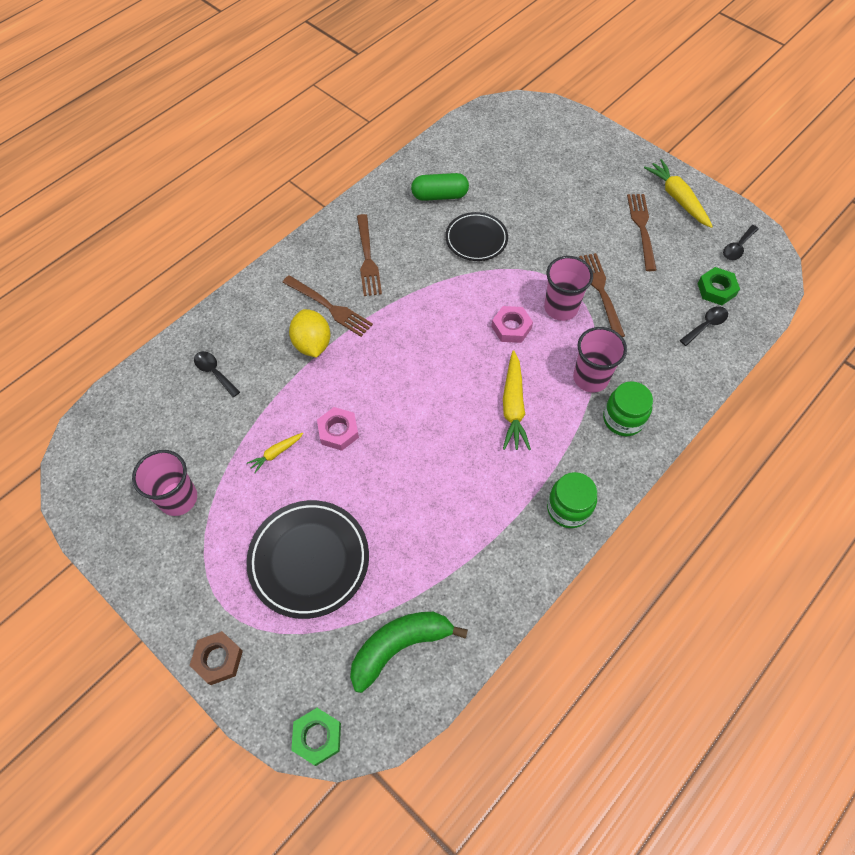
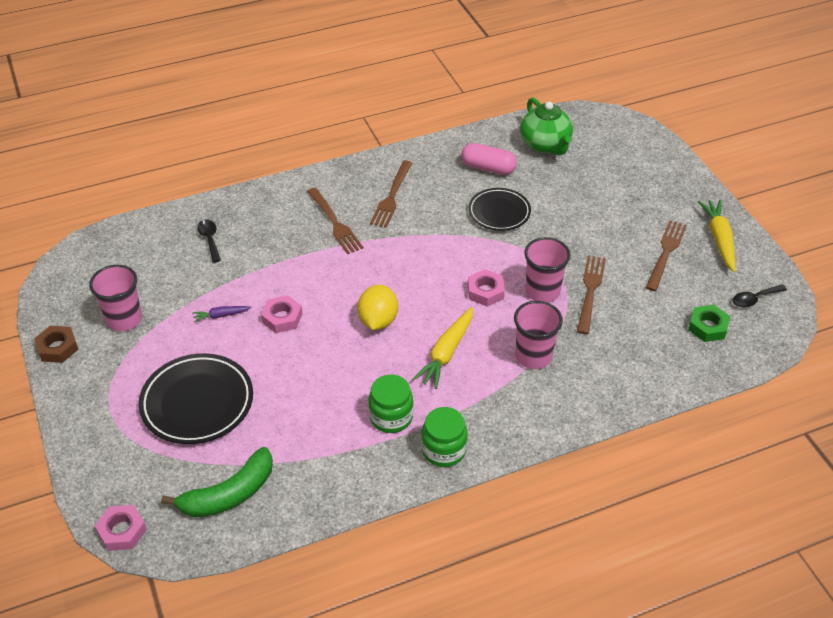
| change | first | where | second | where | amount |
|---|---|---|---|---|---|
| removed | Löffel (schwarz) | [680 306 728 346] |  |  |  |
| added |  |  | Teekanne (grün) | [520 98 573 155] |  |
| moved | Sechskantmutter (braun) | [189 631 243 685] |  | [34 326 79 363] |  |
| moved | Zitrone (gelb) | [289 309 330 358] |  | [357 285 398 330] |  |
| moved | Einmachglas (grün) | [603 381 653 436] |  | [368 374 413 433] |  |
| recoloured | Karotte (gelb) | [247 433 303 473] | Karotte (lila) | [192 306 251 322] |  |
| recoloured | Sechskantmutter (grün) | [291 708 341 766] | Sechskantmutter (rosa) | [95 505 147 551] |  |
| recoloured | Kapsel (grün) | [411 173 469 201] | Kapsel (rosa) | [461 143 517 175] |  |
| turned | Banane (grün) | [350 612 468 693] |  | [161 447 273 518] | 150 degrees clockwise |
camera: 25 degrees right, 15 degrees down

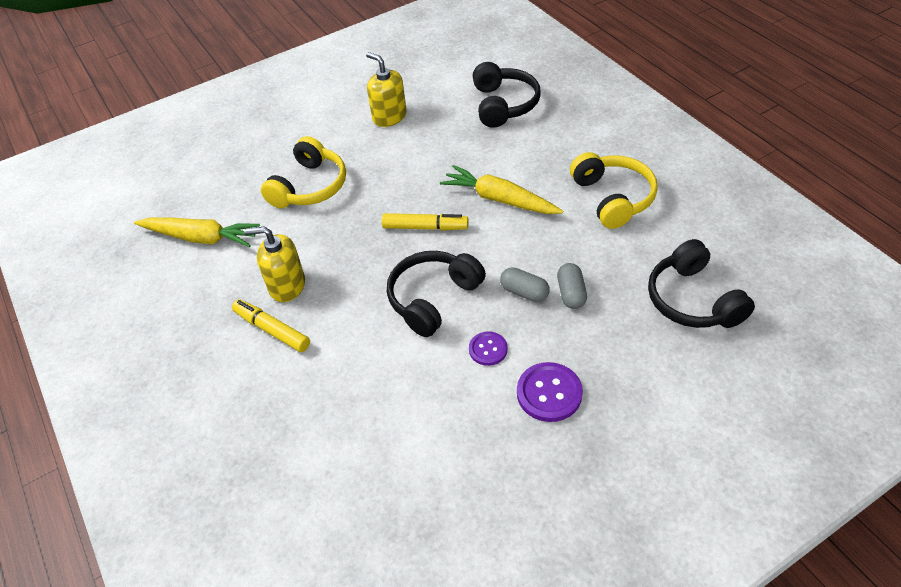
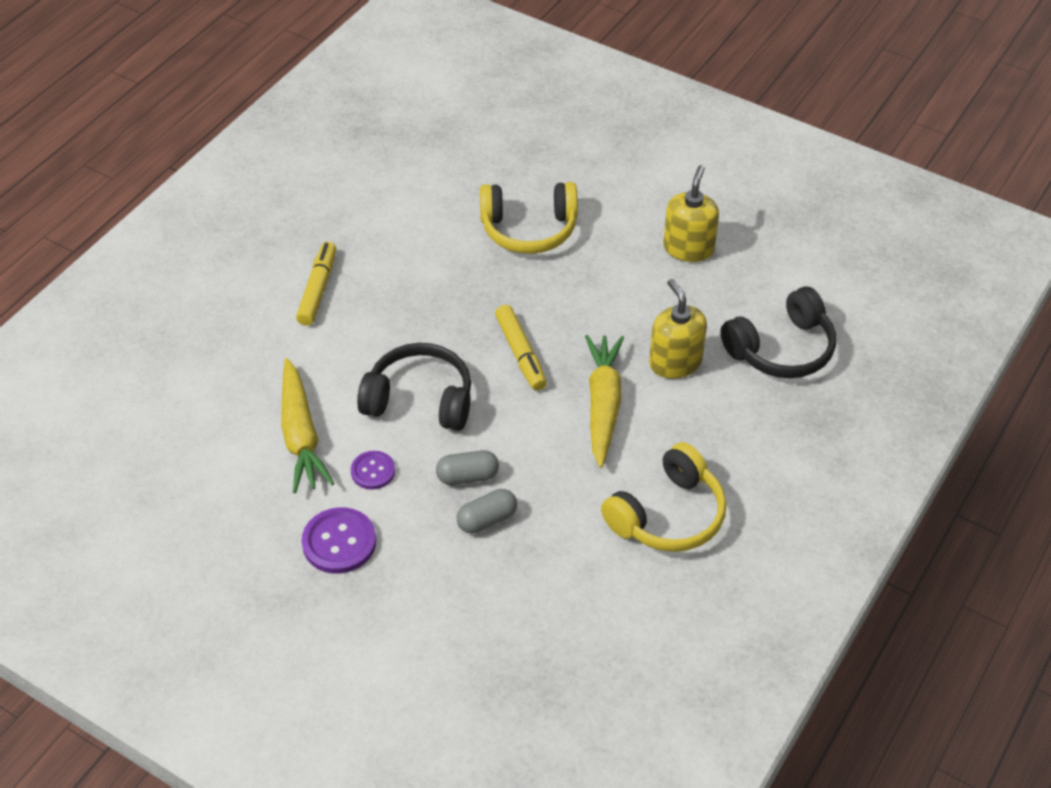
| change | first | where | second | where | amount |
|---|---|---|---|---|---|
| removed | Kopfhörer (schwarz) | [648 239 755 328] |  |  |  |
| moved | Karotte (gelb) | [134 217 260 247] |  | [281 358 334 493] |  |
| moved | Seifenspender (gelb) | [244 227 305 302] |  | [649 279 707 379] |  |
| turned | Kapsel (grau) | [500 267 550 302] |  | [436 450 499 485] | 75 degrees clockwise |
camera: 60 degrees right, 0 degrees up

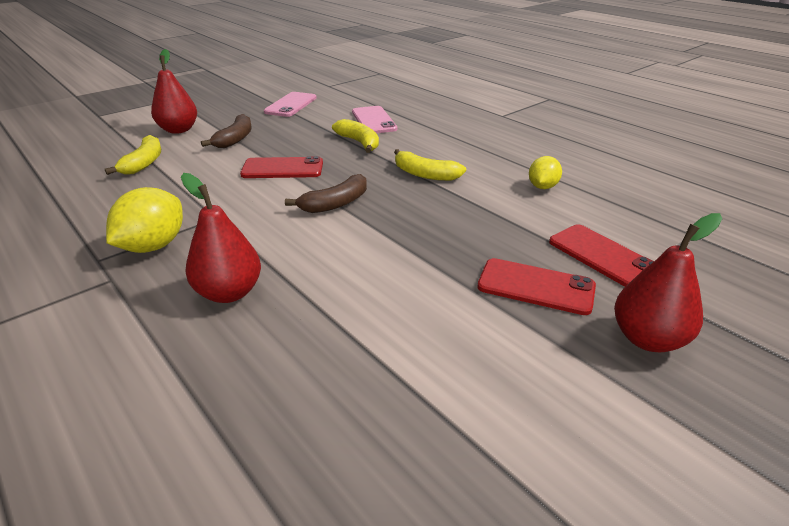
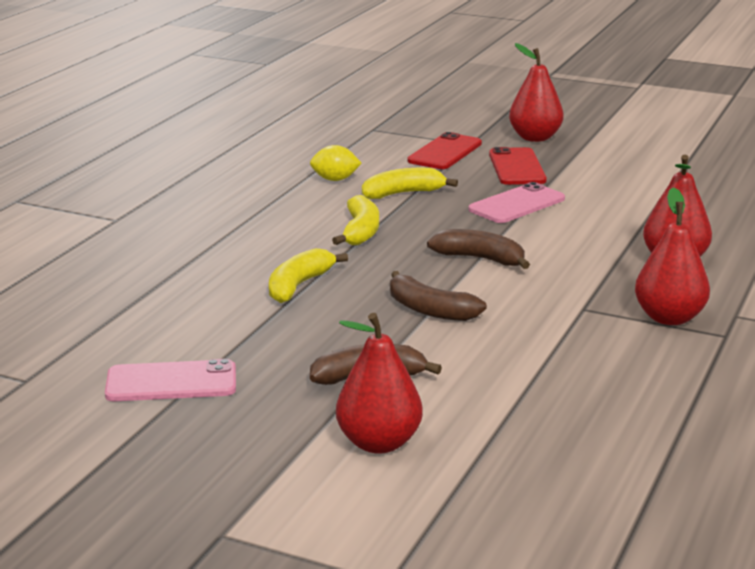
| change | first | where | second | where | amount |
|---|---|---|---|---|---|
| moved | Banane (gelb) | [105 135 161 175] |  | [362 168 458 199] |  |
| moved | Handy (rosa) | [352 106 398 133] |  | [468 182 565 223] |  |
| replaced | Zitrone (gelb) | [106 187 183 253] | Birne (rot) | [635 187 710 325] |  |
| replaced | Handy (rot) | [240 156 323 178] | Banane (braun) | [390 271 487 321] |  |
camera: 115 degrees left, 10 degrees down

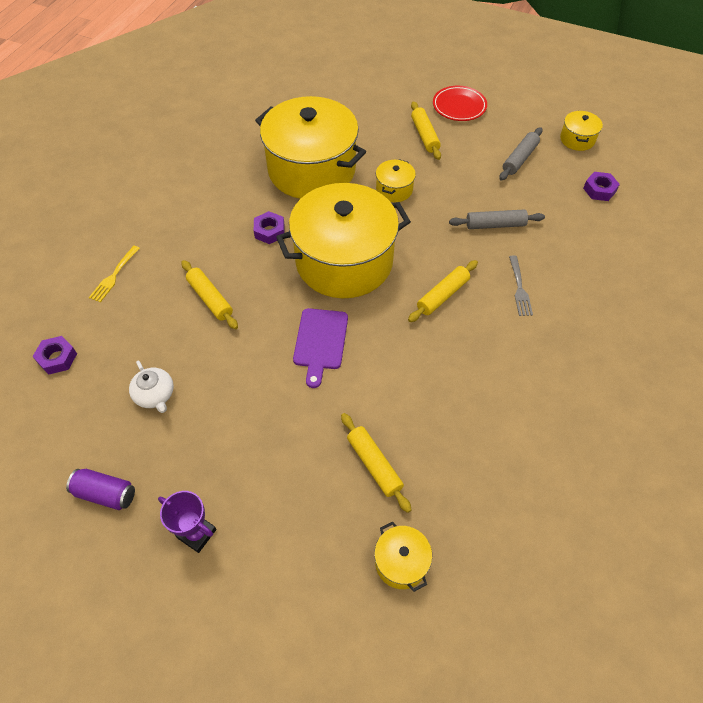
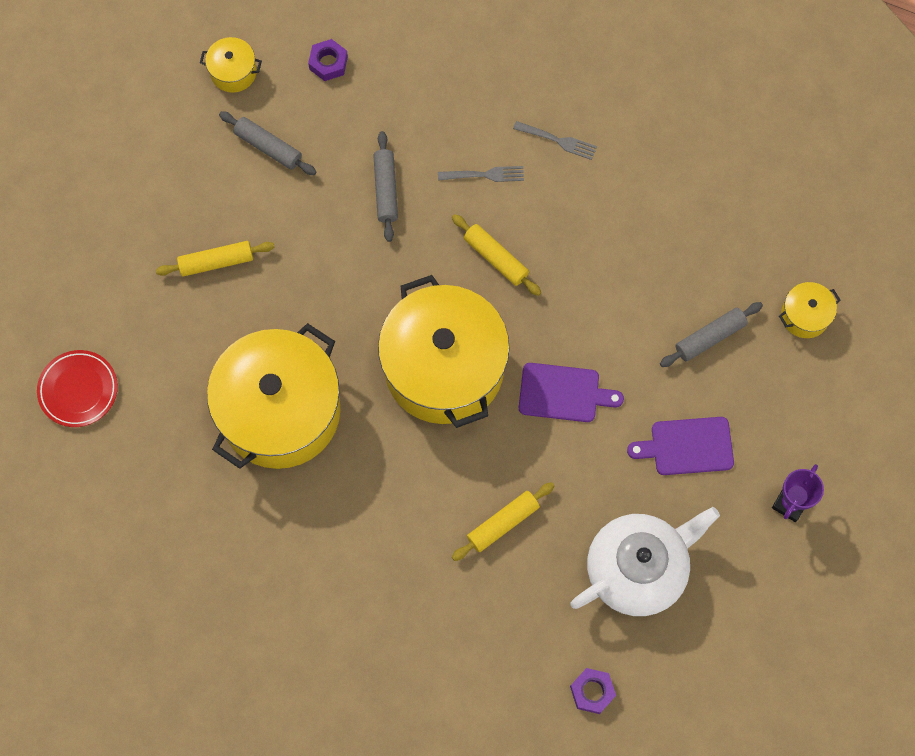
| change | first | where | second | where | amount |
|---|---|---|---|---|---|
| removed | Dose (lila) | [66 469 135 510] |  |  |  |
| removed | Gabel (gelb) | [89 246 140 302] |  |  |  |
| removed | Sechskantmutter (lila) | [254 211 285 244] |  |  |  |
| removed | Kochtopf (gelb) | [376 159 416 202] |  |  |  |
| added |  |  | Gabel (grau) | [513 121 597 160] |  |
| added |  |  | Schneidebrett (lila) | [627 417 734 475] |  |
| moved | Teller (rot) | [433 86 487 121] |  | [37 350 118 427] |  |
| recoloured | Nudelholz (gelb) | [341 413 412 513] | Nudelholz (grau) | [660 302 763 367] |  |
| resized | Teekanne (weiß) | [129 361 174 413] |  | [570 507 720 616] | x2.11 |
camera: 90 degrees left, 15 degrees up

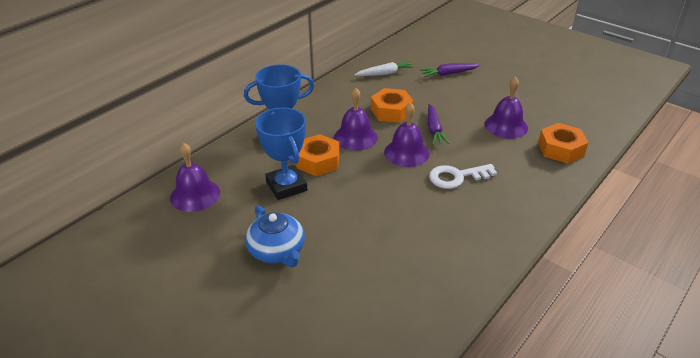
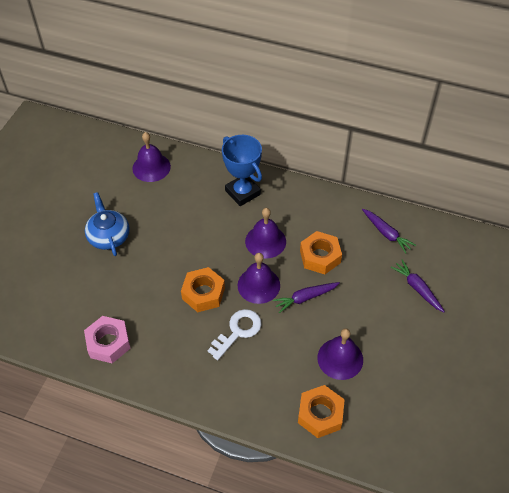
| change | first | where | second | where | amount |
|---|---|---|---|---|---|
| removed | Pokal (blau) | [255 107 307 200] |  |  |  |
| added |  |  | Sechskantmutter (rosa) | [84 316 131 364] |  |
| moved | Sechskantmutter (orange) | [296 134 339 176] |  | [181 267 225 312] |  |
| recoloured | Karotte (weiß) | [354 60 414 76] | Karotte (lila) | [362 209 416 254] |  |
| turned | Teekanne (blau) | [245 205 305 267] |  | [85 192 130 256] | 120 degrees clockwise |
| turned | Schlüssel (weiß) | [429 164 497 189] |  | [208 309 261 360] | 75 degrees clockwise |
camera: 70 degrees right, 15 degrees up

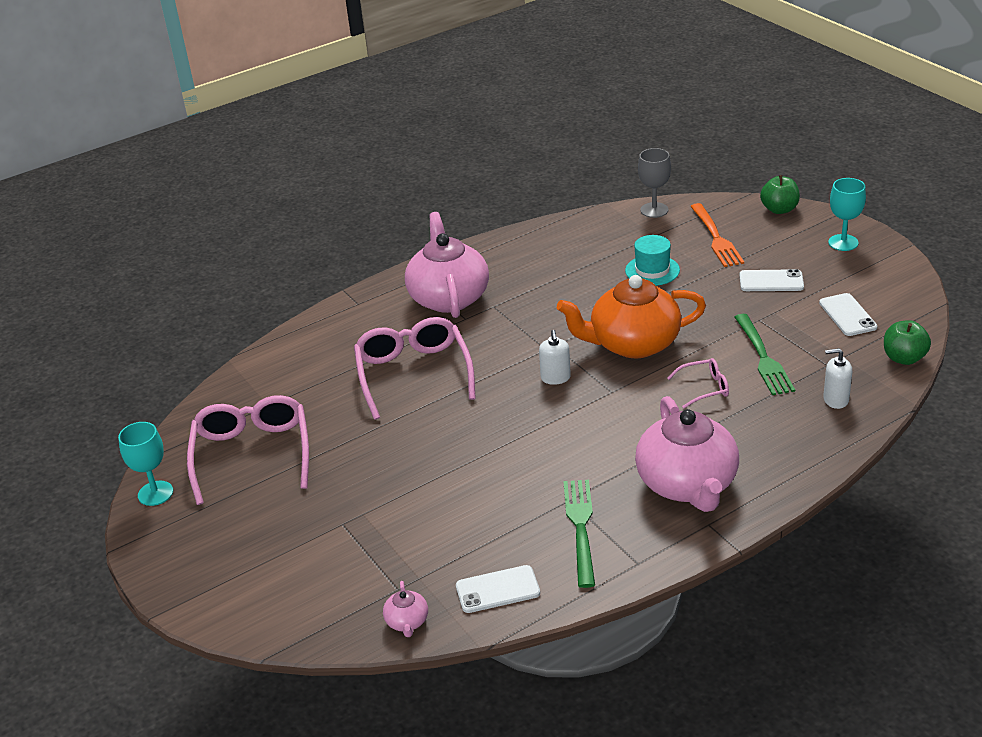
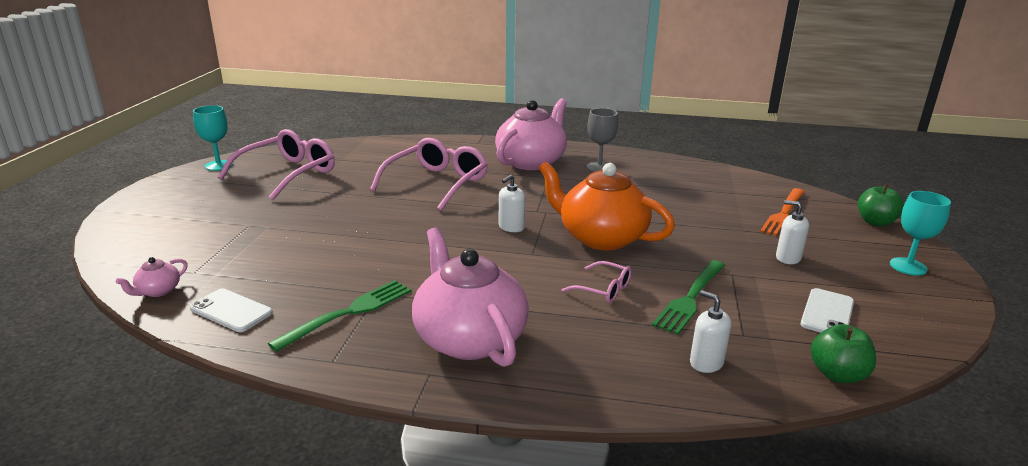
| change | first | where | second | where | amount |
|---|---|---|---|---|---|
| removed | Hut (türkis) | [625 235 680 286] |  |  |  |
| moved | Kelch (grau) | [638 148 671 218] |  | [587 108 618 172] |  |
| replaced | Handy (weiß) | [739 269 804 291] | Seifenspender (weiß) | [776 200 809 264] |  |
| turned | Teekanne (rosa) | [635 396 739 512] |  | [412 227 529 367] | 120 degrees clockwise |
camera: 40 degrees right, 10 degrees down

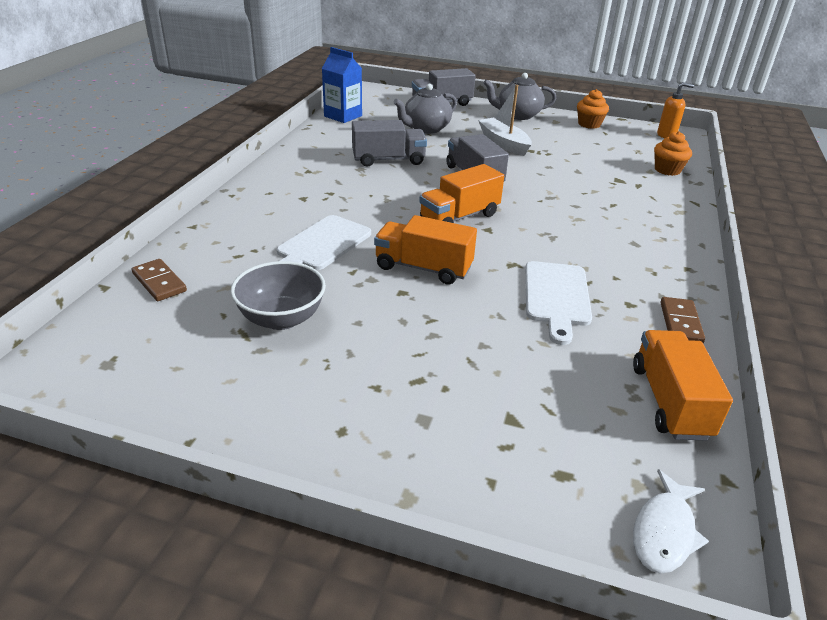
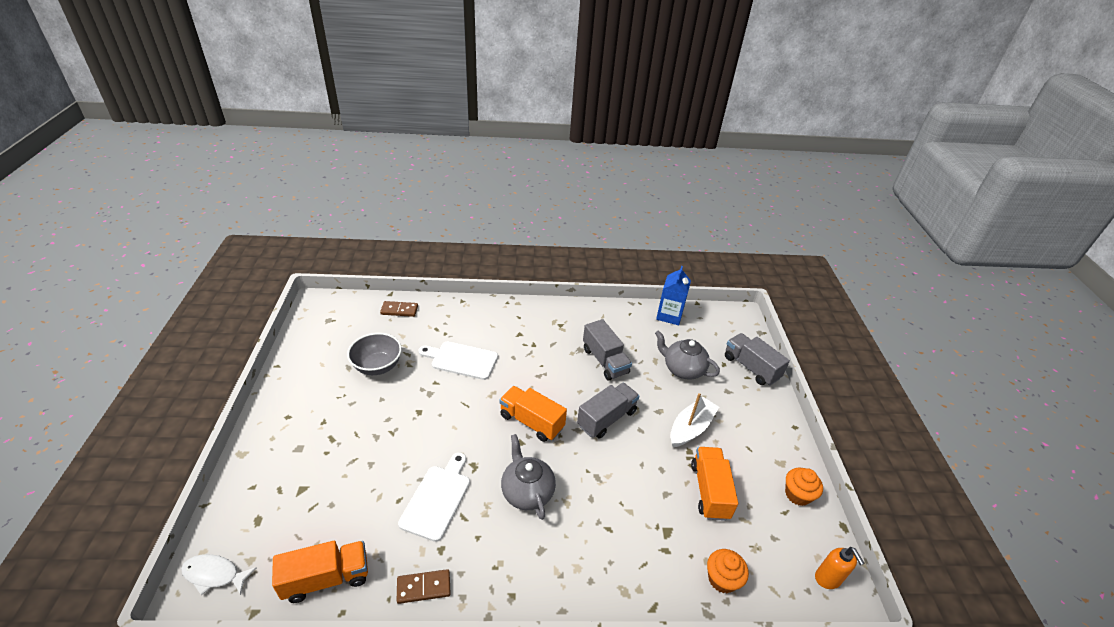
| change | first | where | second | where | amount |
|---|---|---|---|---|---|
| moved | Lastwagen (orange) | [374 215 477 285] |  | [691 447 738 521] |  |
| moved | Teekanne (grau) | [483 73 556 120] |  | [501 434 556 520] |  |
| turned | Dominostein (braun) | [132 259 187 301] |  | [380 301 418 317] | 60 degrees clockwise |
| turned | Schneidebrett (weiß) | [525 261 592 345] |  | [398 452 470 542] | 120 degrees clockwise |
camera: 70 degrees right, 5 degrees up

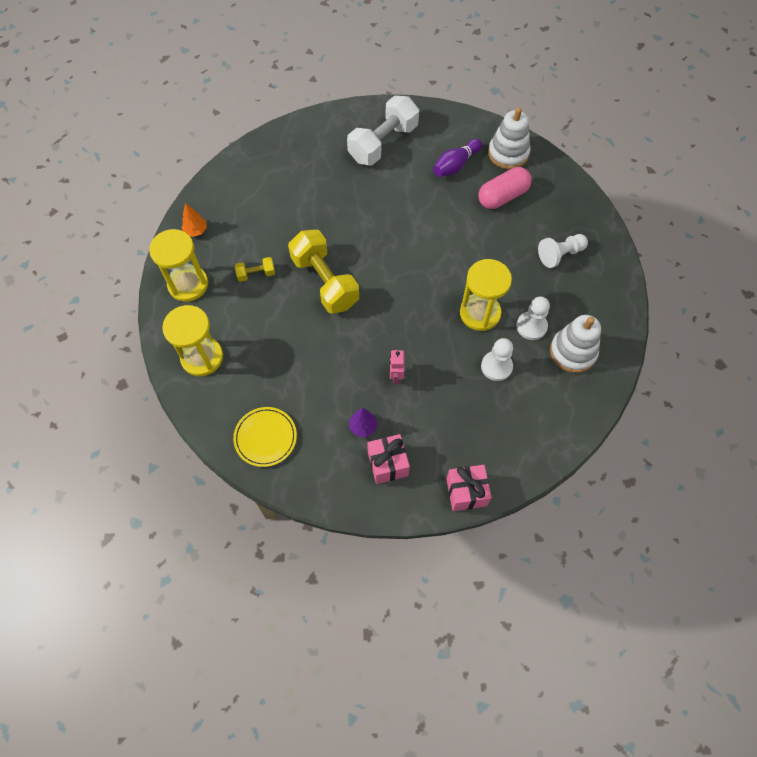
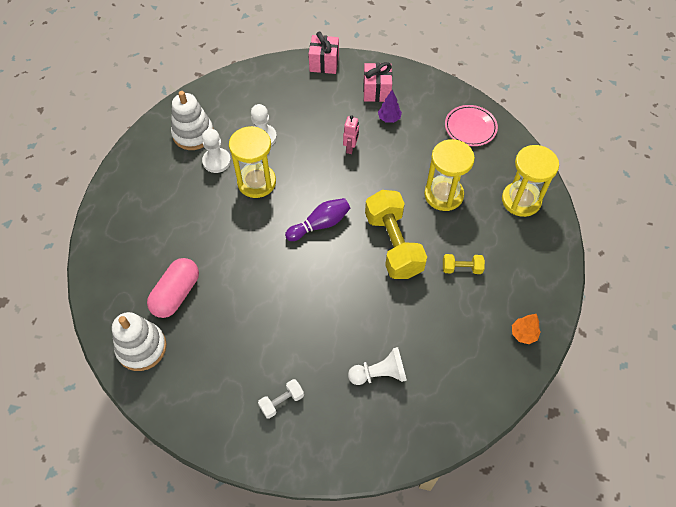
| change | first | where | second | where | amount |
|---|---|---|---|---|---|
| moved | Sanduhr (gelb) | [149 229 208 302] |  | [424 139 475 211] |  |
| moved | Bowlingkegel (lila) | [433 139 482 177] |  | [285 198 350 241] |  |
| moved | Bauer (weiß) | [538 234 588 268] |  | [348 347 407 385] |  |
| recoloured | Teller (gelb) | [233 407 297 467] | Teller (rosa) | [445 105 498 146] |  |
| turned | Kapsel (rosa) | [478 167 532 209] |  | [147 258 199 318] | 45 degrees counterclockwise |
| resized | Hantel (weiß) | [347 96 419 165] |  | [258 379 304 419] | x0.45 |
camera: 165 degrees left, 5 degrees down

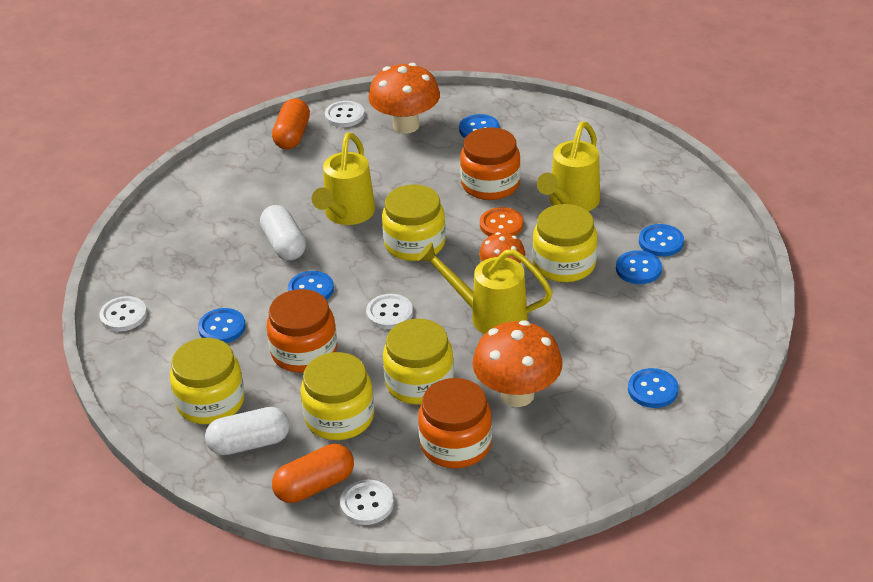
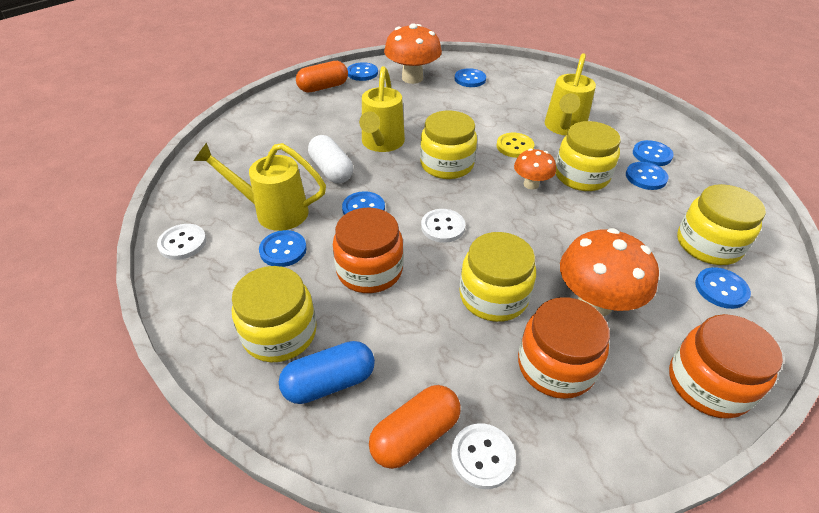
| change | first | where | second | where | amount |
|---|---|---|---|---|---|
| moved | Einmachglas (gelb) | [301 352 374 440] |  | [677 184 766 265] |  |
| moved | Gießkanne (gelb) | [417 242 553 334] |  | [193 143 326 231] |  |
| moved | Einmachglas (orange) | [460 127 521 200] |  | [669 314 783 419] |  |
| recoloured | Kapsel (weiß) | [205 407 290 455] | Kapsel (blau) | [279 341 375 404] |  |
| recoloured | Knopf (weiß) | [325 101 365 127] | Knopf (blau) | [347 62 378 81] |  |
| recoloured | Knopf (orange) | [480 207 524 236] | Knopf (gelb) | [496 133 534 158] |  |
| turned | Kapsel (orange) | [272 98 310 149] |  | [296 61 348 93] | 60 degrees clockwise |
camera: 10 degrees left, 5 degrees up

